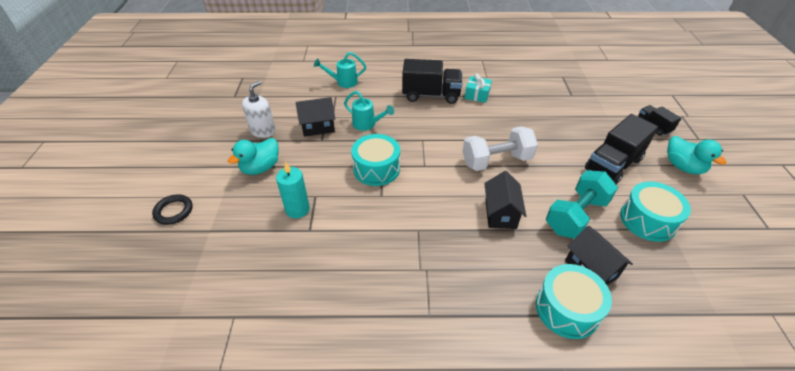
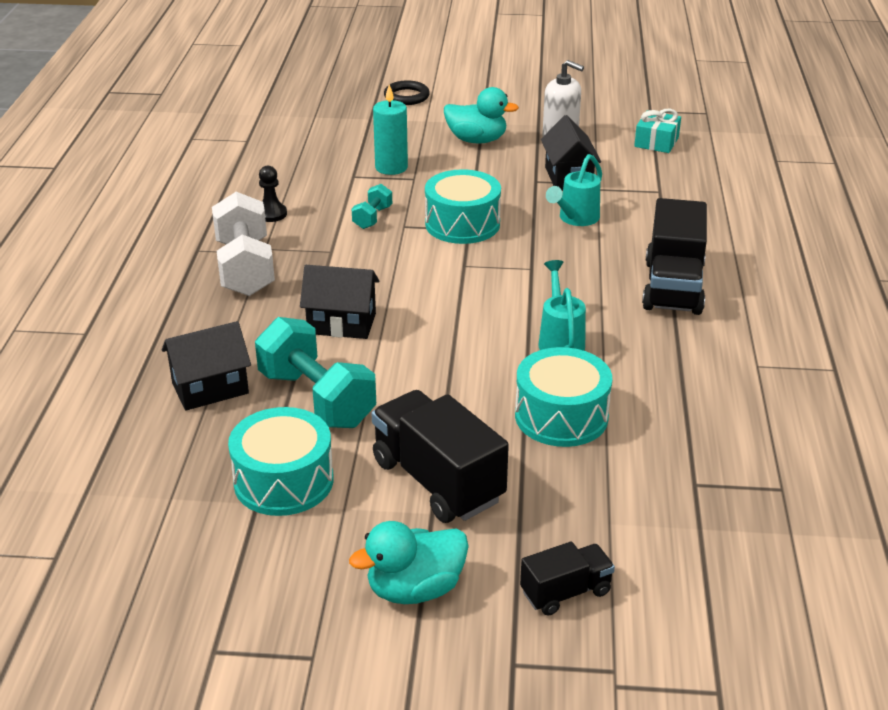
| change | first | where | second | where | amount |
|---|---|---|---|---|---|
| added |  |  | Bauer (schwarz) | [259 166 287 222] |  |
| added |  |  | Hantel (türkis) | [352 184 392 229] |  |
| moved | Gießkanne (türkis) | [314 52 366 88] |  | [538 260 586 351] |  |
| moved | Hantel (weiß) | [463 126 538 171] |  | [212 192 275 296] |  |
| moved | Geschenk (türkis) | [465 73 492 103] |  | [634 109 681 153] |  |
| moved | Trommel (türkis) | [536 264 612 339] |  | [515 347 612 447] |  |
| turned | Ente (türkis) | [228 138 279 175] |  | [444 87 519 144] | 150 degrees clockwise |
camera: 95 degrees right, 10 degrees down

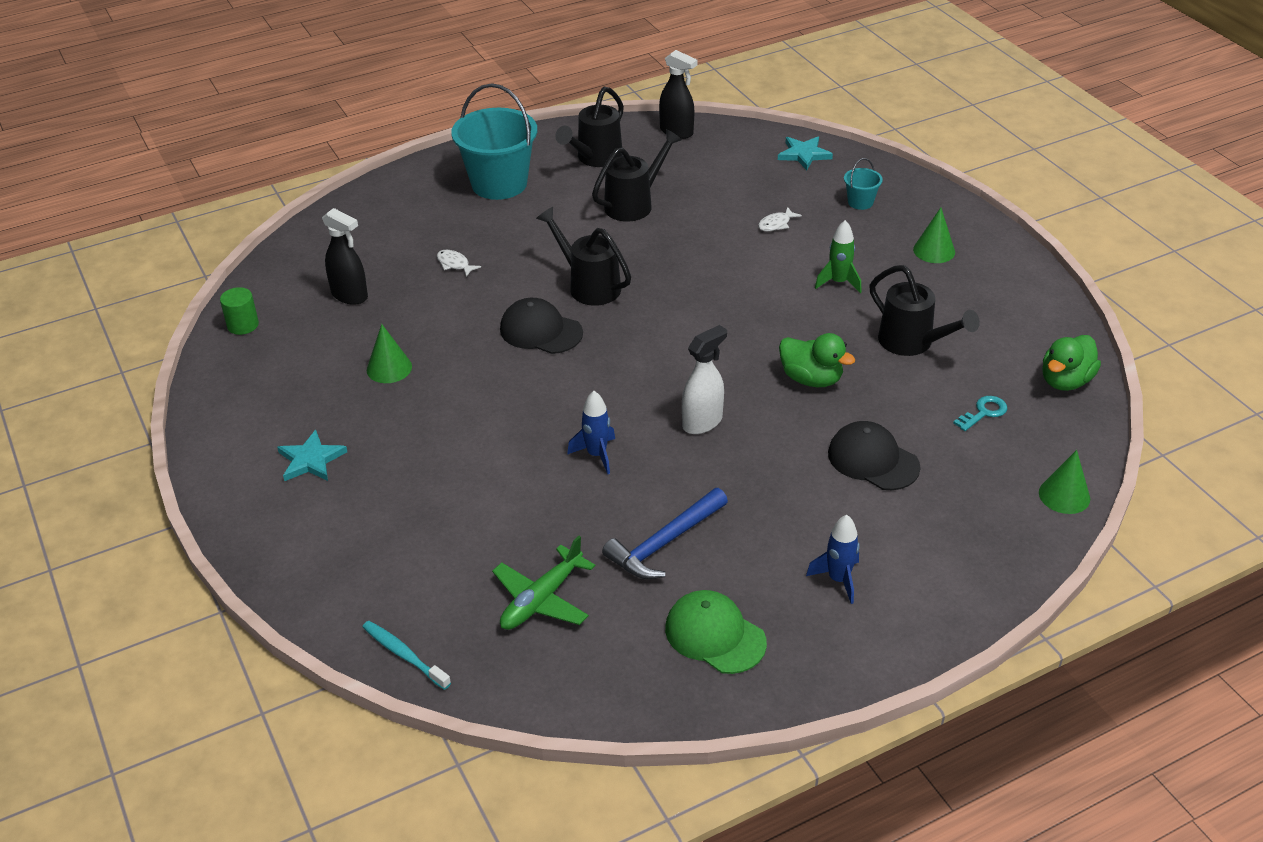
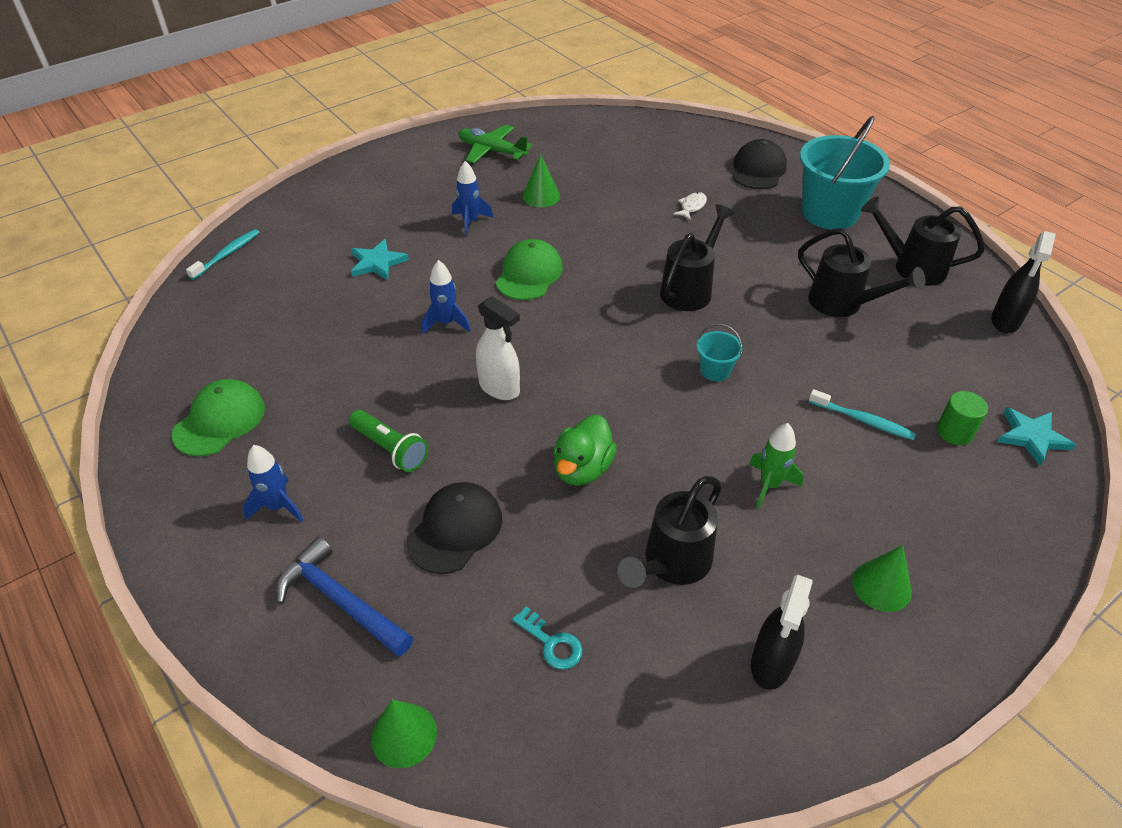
| change | first | where | second | where | amount |
|---|---|---|---|---|---|
| removed | Ente (grün) | [1042 335 1101 391] |  |  |  |
| added |  |  | Taschenlampe (grün) | [349 410 428 472] |  |
| added |  |  | Rakete (blau) | [452 161 493 237] |  |
| added |  |  | Kappe (grün) | [496 239 563 300] |  |
| moved | Vollzylinder (grün) | [220 287 259 335] |  | [937 391 988 445] |  |
| moved | Stern (türkis) | [277 430 347 481] |  | [351 239 409 280] |  |
| moved | Sprühflasche (schwarz) | [322 208 368 305] |  | [751 574 813 690] |  |
| moved | Flugzeug (grün) | [492 536 595 630] |  | [458 125 533 163] |  |
| moved | Kappe (schwarz) | [500 298 583 354] |  | [732 139 787 189] |  |
| moved | Hammer (blau) | [602 488 728 579] |  | [276 537 413 657] |  |
| moved | Eimer (türkis) | [844 158 883 210] |  | [697 323 743 381] |  |
| replaced | Fisch (weiß) | [758 207 802 231] | Zahnbürste (türkis) | [809 389 916 440] |  |
camera: 80 degrees right, 5 degrees up

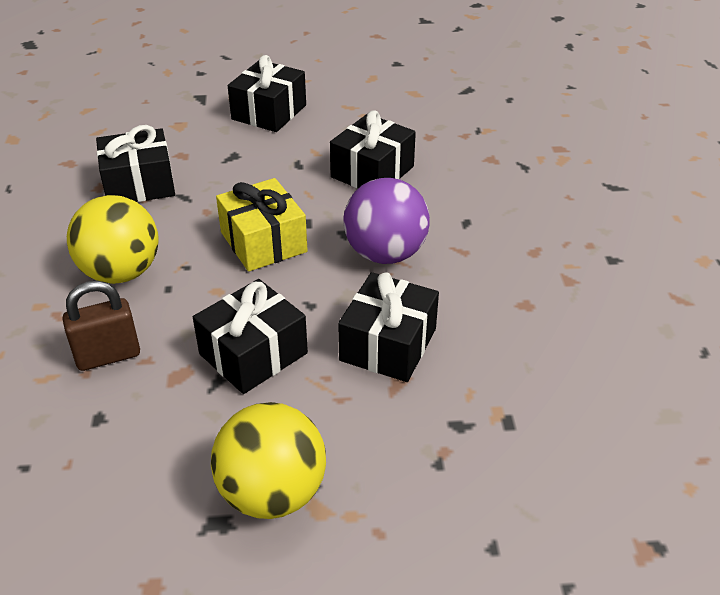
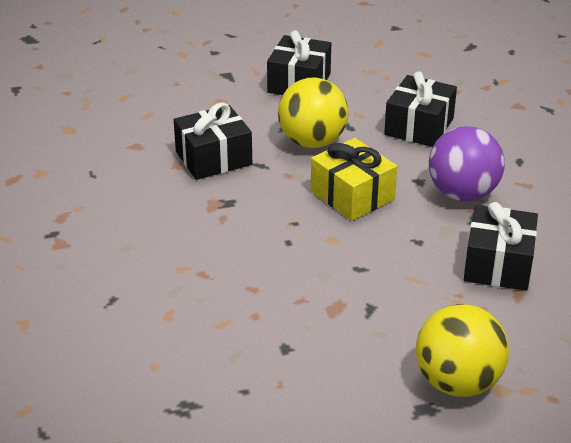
| change | first | where | second | where | amount |
|---|---|---|---|---|---|
| removed | Vorhängeschloss (braun) | [62 281 140 371] |  |  |  |
| removed | Geschenk (schwarz) | [193 279 308 394] |  |  |  |
| moved | Ball (gelb) | [67 195 158 284] |  | [278 78 348 148] |  |
camera: 10 degrees left, 5 degrees down

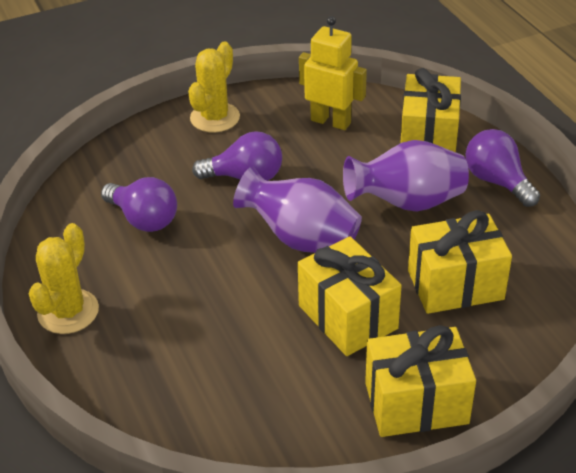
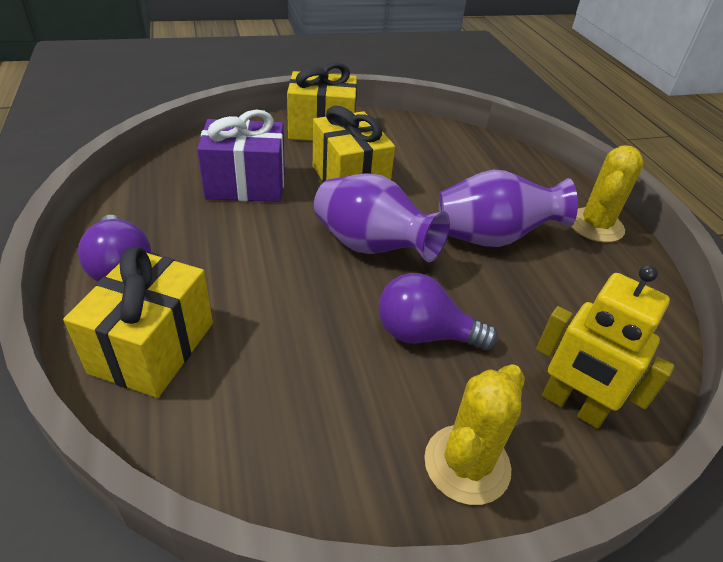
| change | first | where | second | where | amount |
|---|---|---|---|---|---|
| removed | Glühbirne (lila) | [101 177 177 232] |  |  |  |
| moved | Roboter (gelb) | [299 16 367 130] |  | [536 265 674 429] |  |
| moved | Vase (lila) | [343 140 469 211] |  | [439 169 578 247] |  |
| recoloured | Geschenk (gelb) | [408 210 512 314] | Geschenk (lila) | [197 109 285 202] |  |
camera: 175 degrees left, 0 degrees up

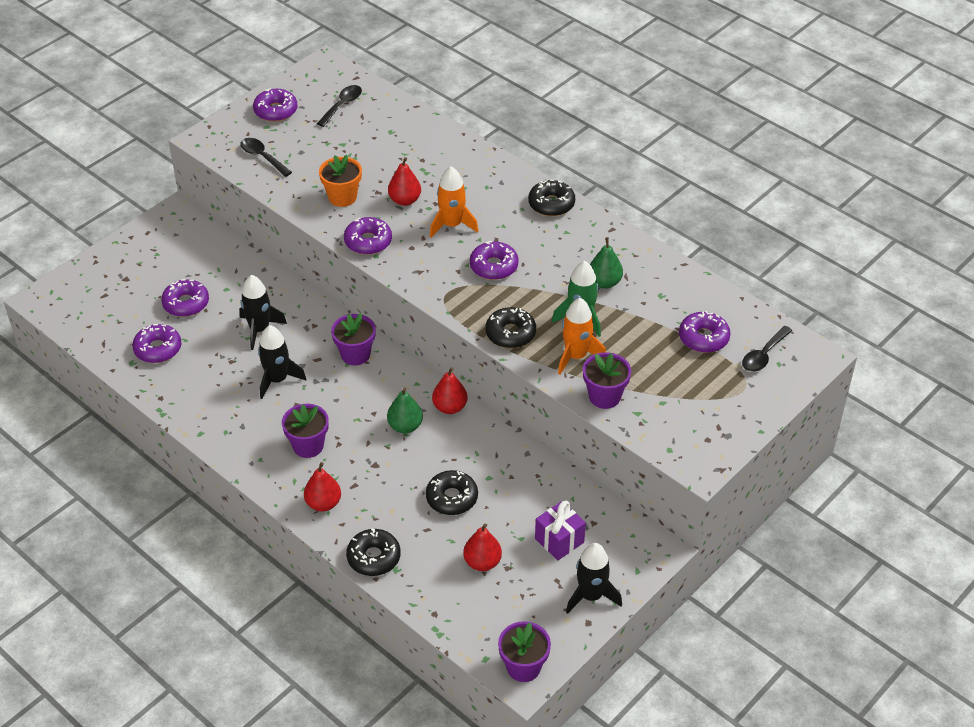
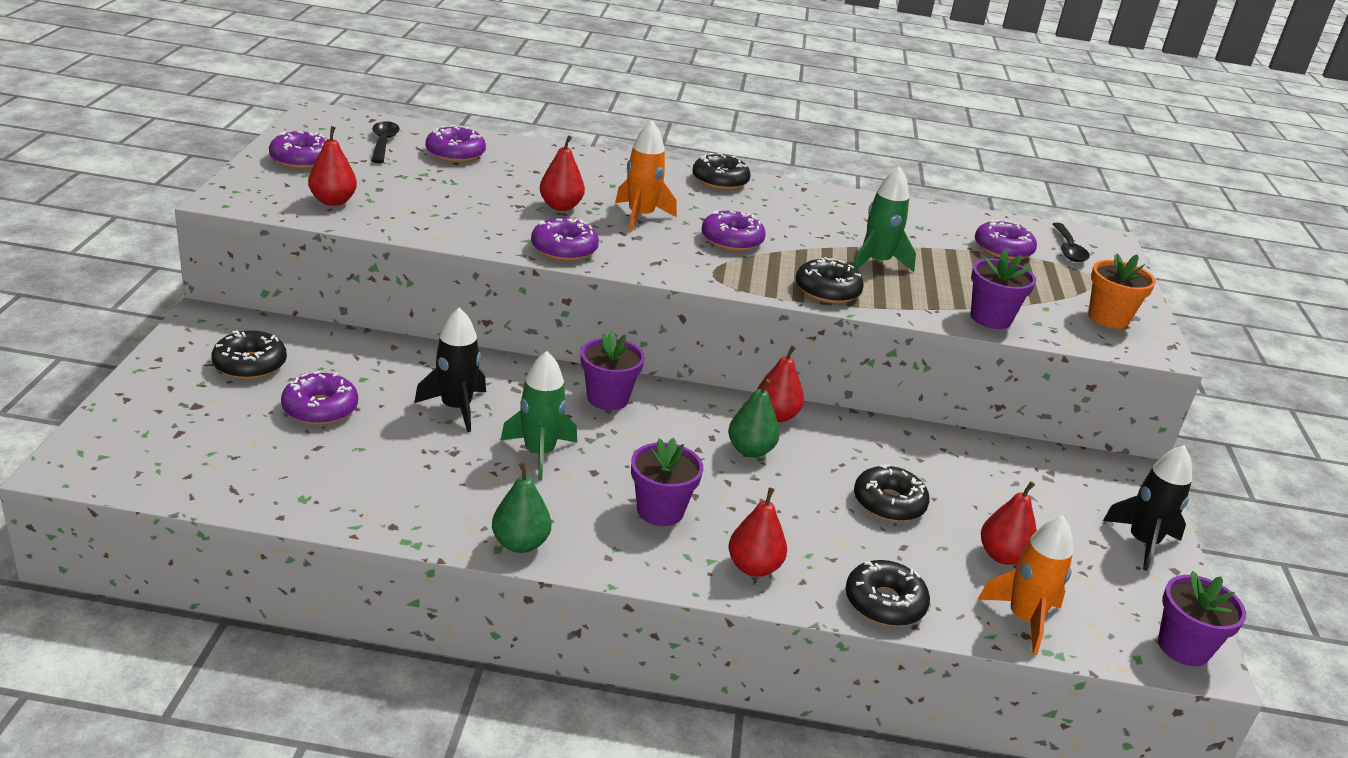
| change | first | where | second | where | amount |
|---|---|---|---|---|---|
| removed | Geschenk (lila) | [535 501 586 560] |  |  |  |
| added |  |  | Donut (schwarz) | [211 330 287 379] |  |
| moved | Donut (lila) | [132 324 181 363] |  | [426 125 486 162] |  |
| moved | Blumentopf (orange) | [319 155 362 207] |  | [1089 253 1156 329] |  |
| moved | Rakete (orange) | [558 298 606 375] |  | [978 515 1073 655] |  |
| moved | Birne (grün) | [590 237 623 289] |  | [492 462 551 553] |  |
| replaced | Löffel (schwarz) | [240 138 292 177] | Birne (rot) | [308 126 357 206] |  |
| recoloured | Rakete (schwarz) | [258 325 306 399] | Rakete (grün) | [501 351 577 480] |  |
camera: 40 degrees left, 15 degrees down

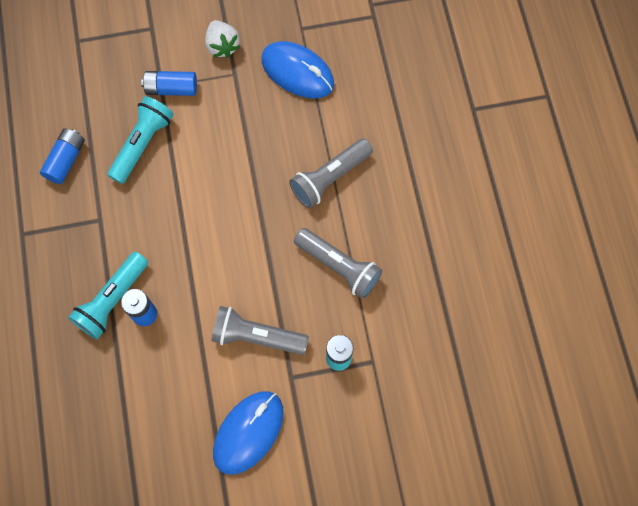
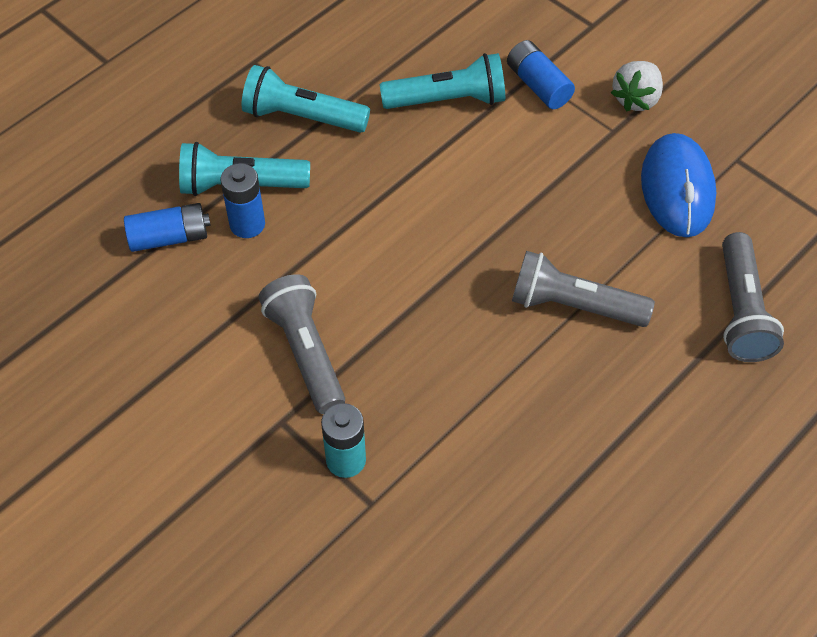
| change | first | where | second | where | amount |
|---|---|---|---|---|---|
| removed | Computermaus (blau) | [213 391 284 475] |  |  |  |
| added |  |  | Taschenlampe (türkis) | [242 65 370 133] |  |
| moved | Batterie (blau) | [40 129 85 184] |  | [124 203 211 252] |  |
| moved | Taschenlampe (grau) | [294 228 383 299] |  | [722 232 784 362] |  |
camera: 55 degrees right, 15 degrees down

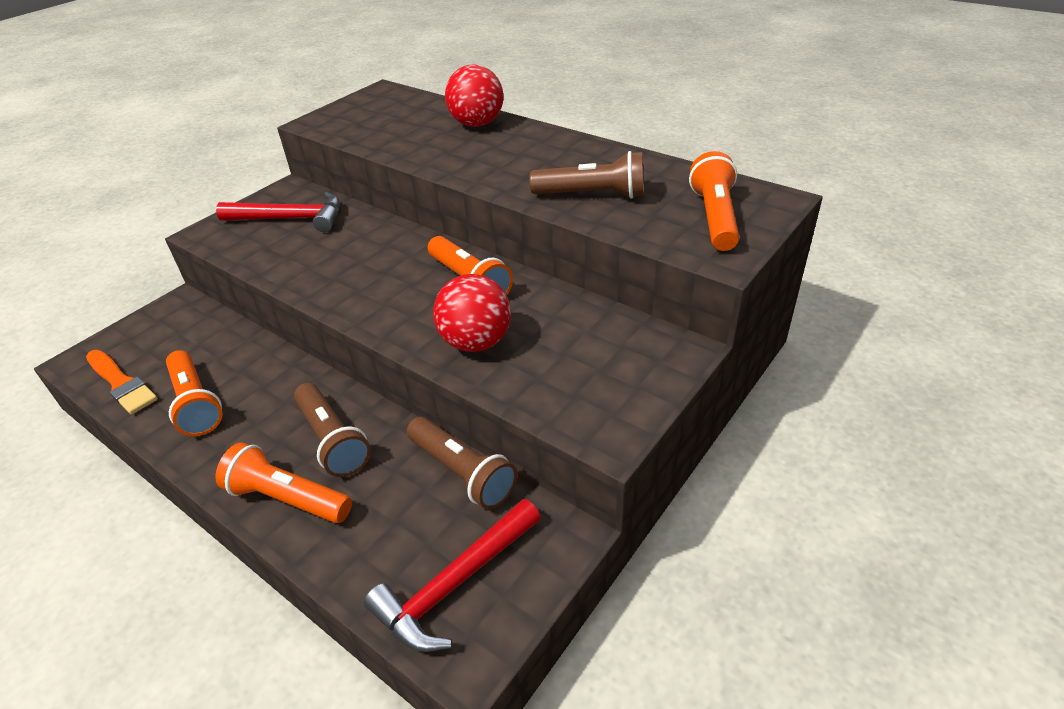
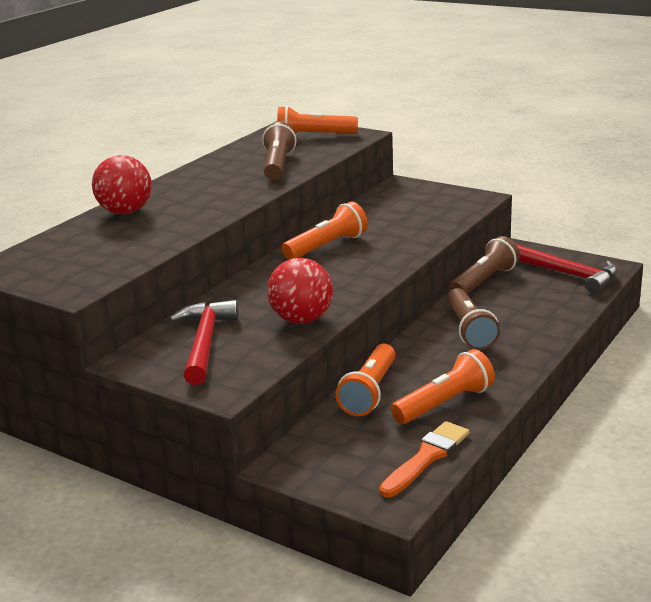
| change | first | where | second | where | amount |
|---|---|---|---|---|---|
| moved | Taschenlampe (orange) | [215 442 352 523] |  | [335 344 396 416] |  |
| moved | Ball (rot) | [433 274 511 352] |  | [267 258 333 324] |  |
| turned | Taschenlampe (braun) | [294 383 371 477] |  | [447 288 500 350] | 120 degrees clockwise |
camera: 95 degrees left, 15 degrees down

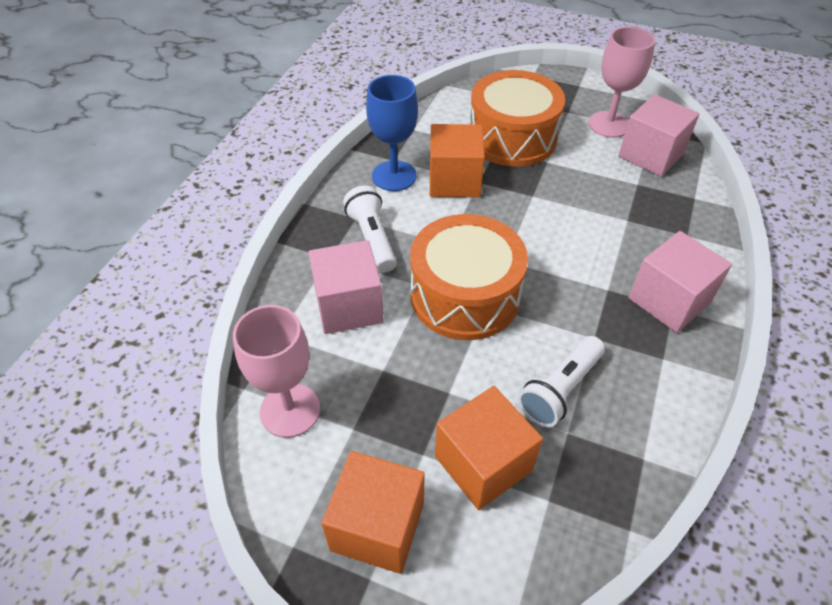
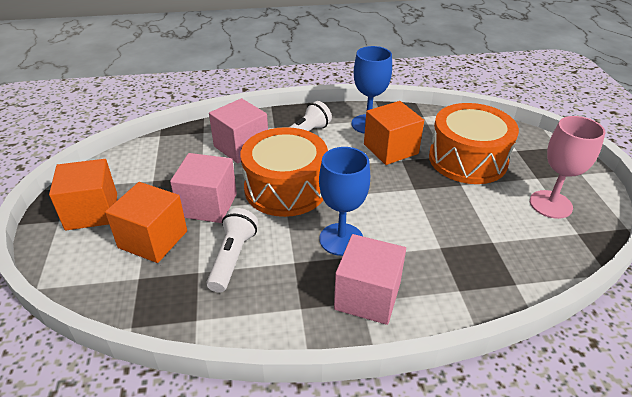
| change | first | where | second | where | amount |
|---|---|---|---|---|---|
| removed | Kelch (rosa) | [233 305 320 438] |  |  |  |
| added |  |  | Kelch (blau) | [319 147 370 256] |  |
| moved | Kubus (rosa) | [618 94 699 177] |  | [170 153 237 223] |  |
| turned | Taschenlampe (weiß) | [518 336 605 427] |  | [207 208 258 293] | 90 degrees clockwise |
camera: 60 degrees right, 10 degrees down

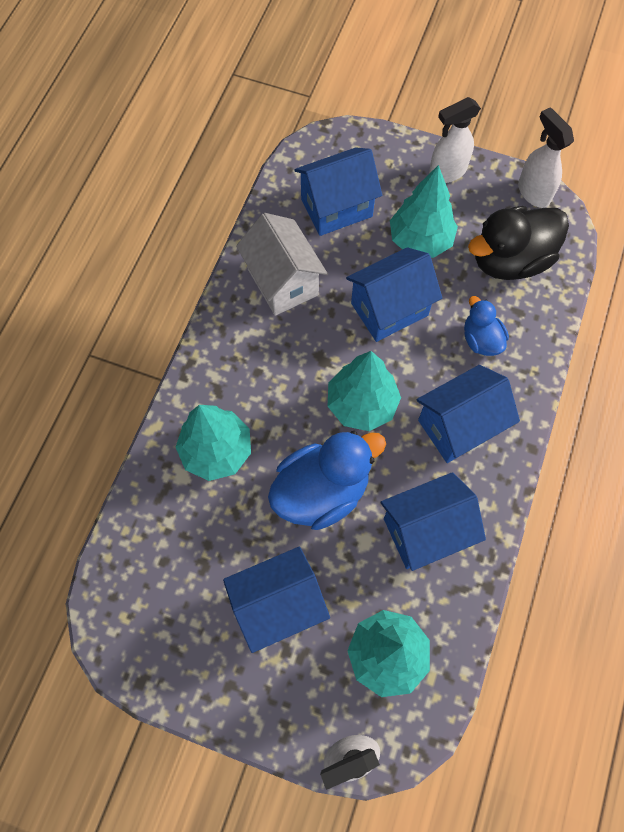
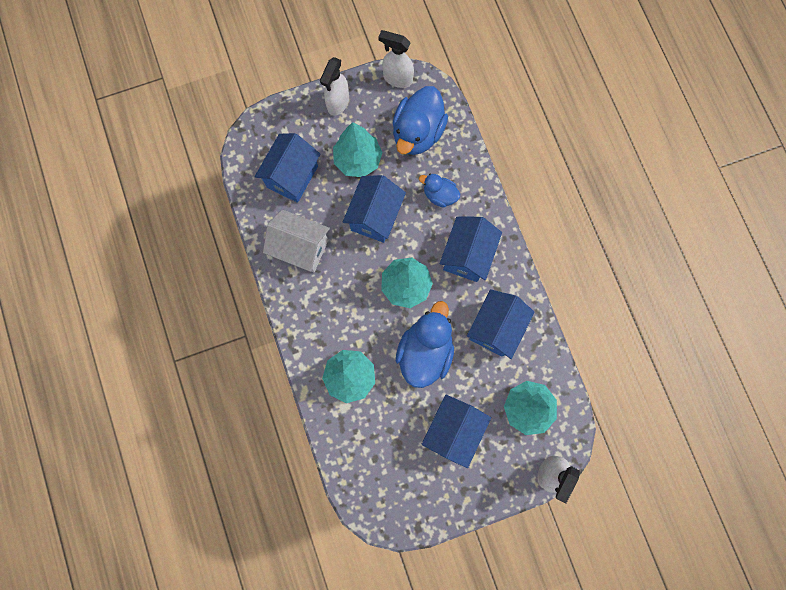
| change | first | where | second | where | amount |
|---|---|---|---|---|---|
| recoloured | Ente (schwarz) | [468 206 569 280] | Ente (blau) | [392 86 448 155] |  |
camera: 40 degrees left, 10 degrees up

